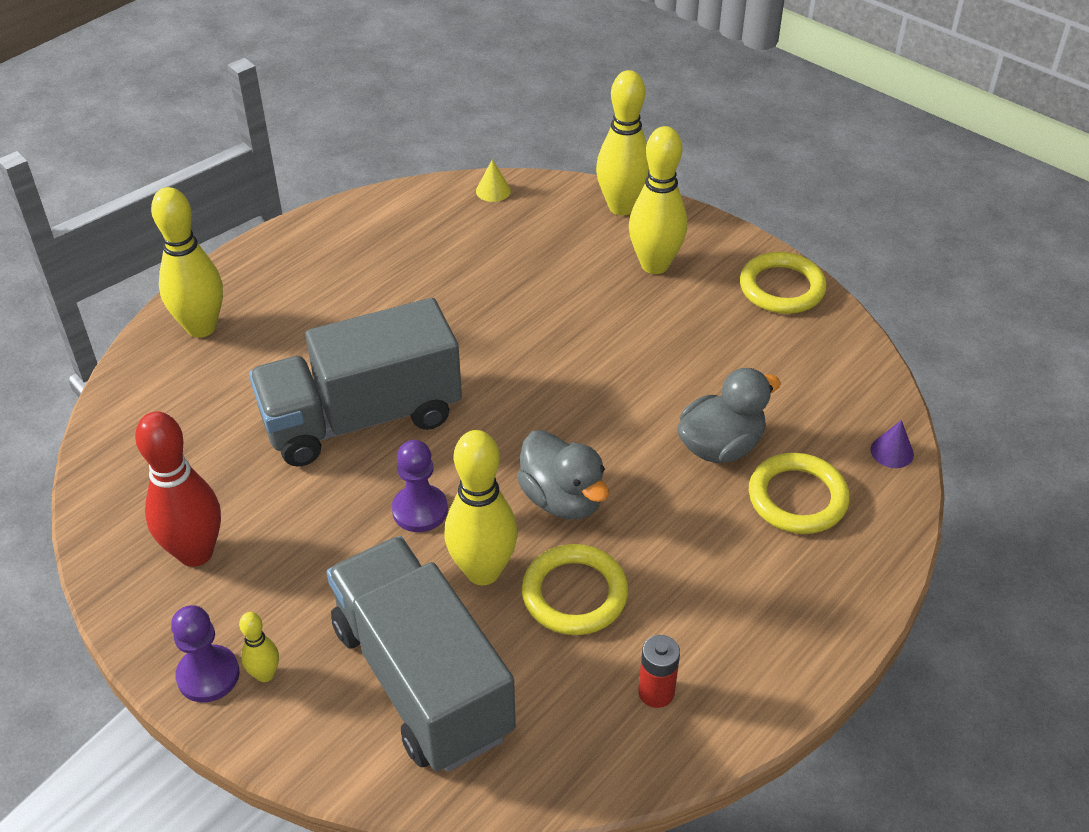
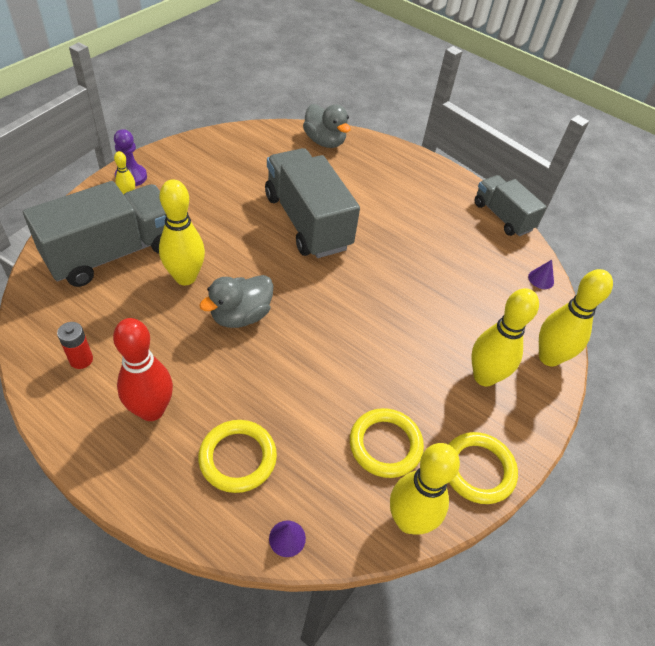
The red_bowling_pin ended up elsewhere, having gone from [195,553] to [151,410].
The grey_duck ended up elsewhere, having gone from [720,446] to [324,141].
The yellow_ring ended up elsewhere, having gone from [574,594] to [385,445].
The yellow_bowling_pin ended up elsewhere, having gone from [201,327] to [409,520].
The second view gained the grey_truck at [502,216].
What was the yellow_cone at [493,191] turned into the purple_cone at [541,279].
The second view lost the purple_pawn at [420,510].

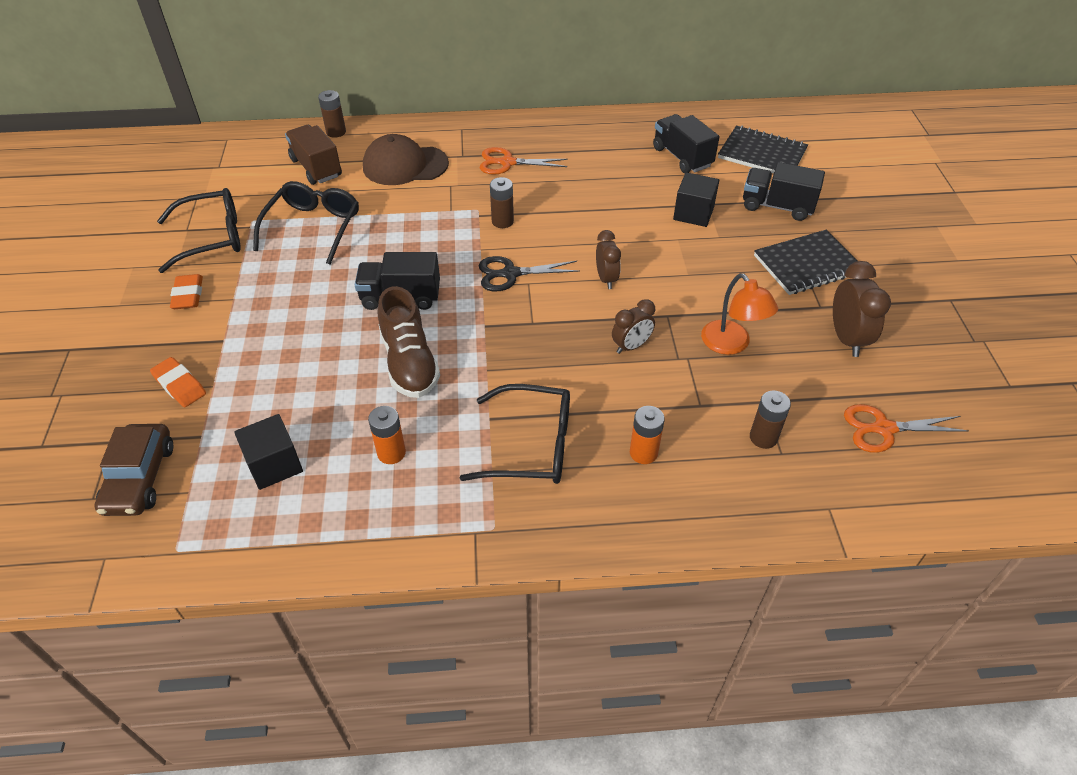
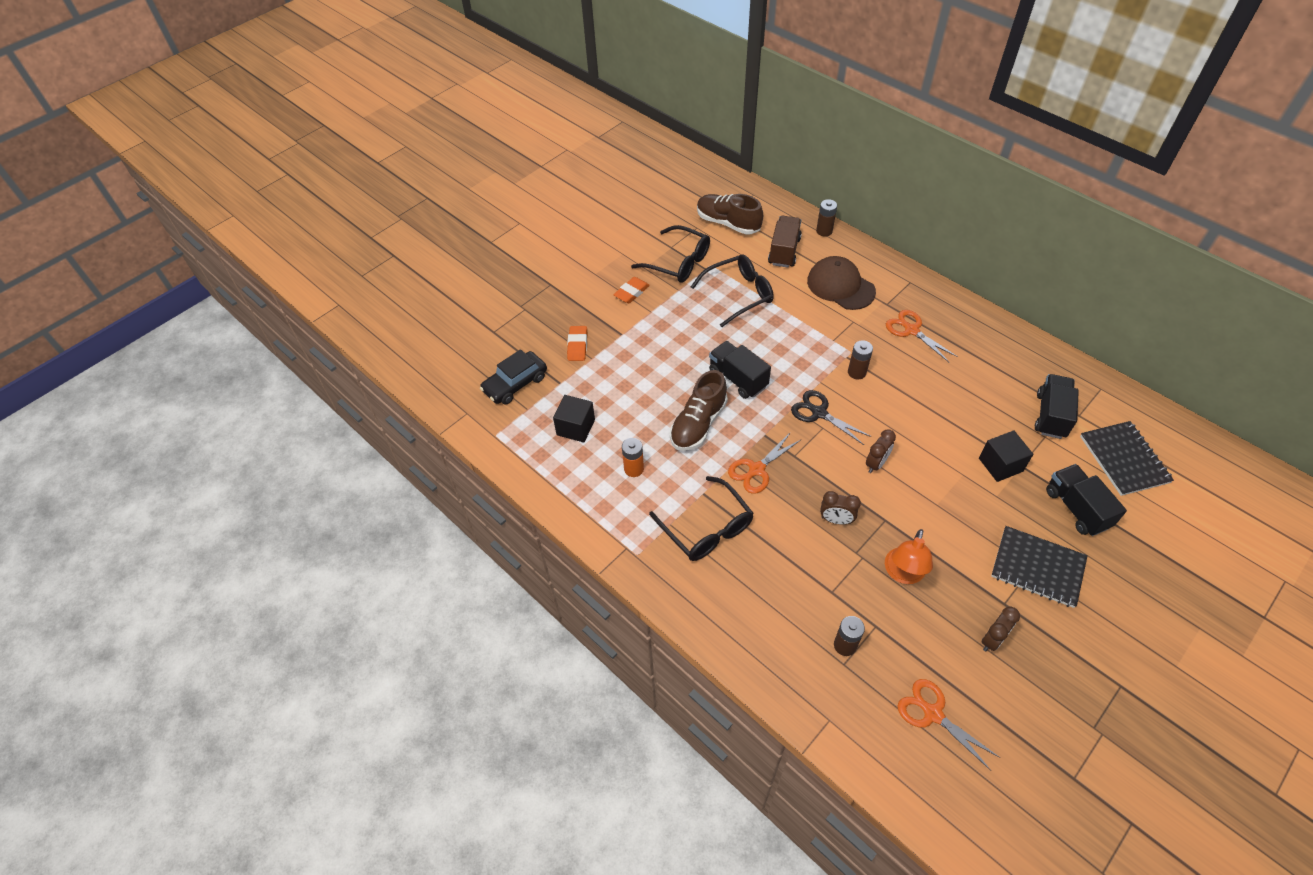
What was the brown_car at [140,478] turned into the black_car at [515,384].
The second view gained the brown_shoe at [728,223].
The second view gained the orange_scissors at [756,470].
The size of the brown_clock at [846,339] changed by a factor of 0.66.
The second view lost the orange_battery at [643,453].

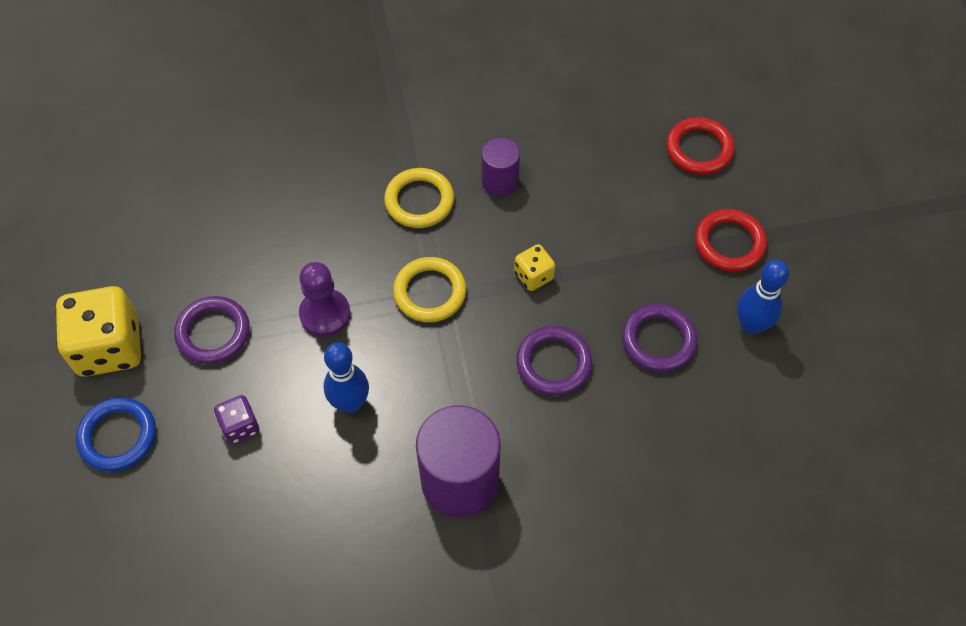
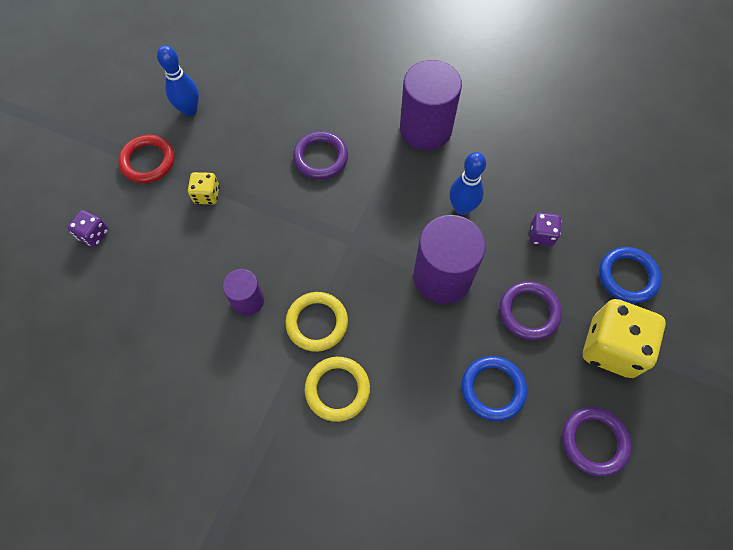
Where the red_ring stood at [699,149], the purple_dice came to stand at [94,234].
The yellow_dice ended up elsewhere, having gone from [533,276] to [207,195].
The yellow_ring ended up elsewhere, having gone from [430,292] to [337,389].
Where the purple_pawn stood at [325,314], the purple_cylinder came to stand at [442,277].
The second view gained the blue_ring at [492,389].
The purple_ring ended up elsewhere, having gone from [658,340] to [594,441].

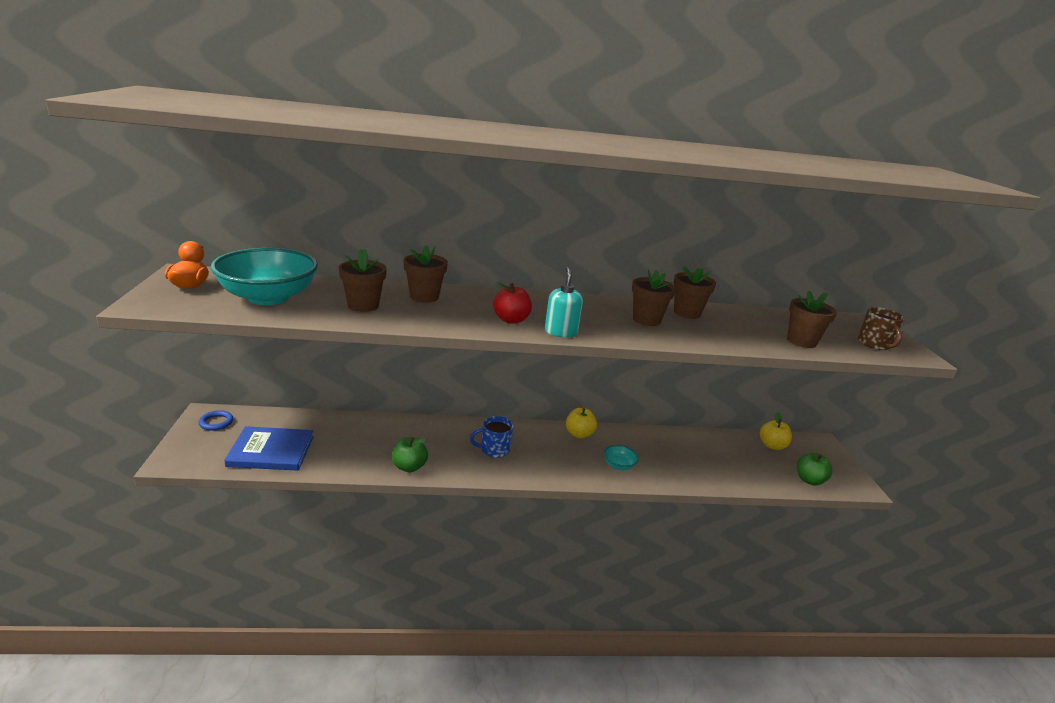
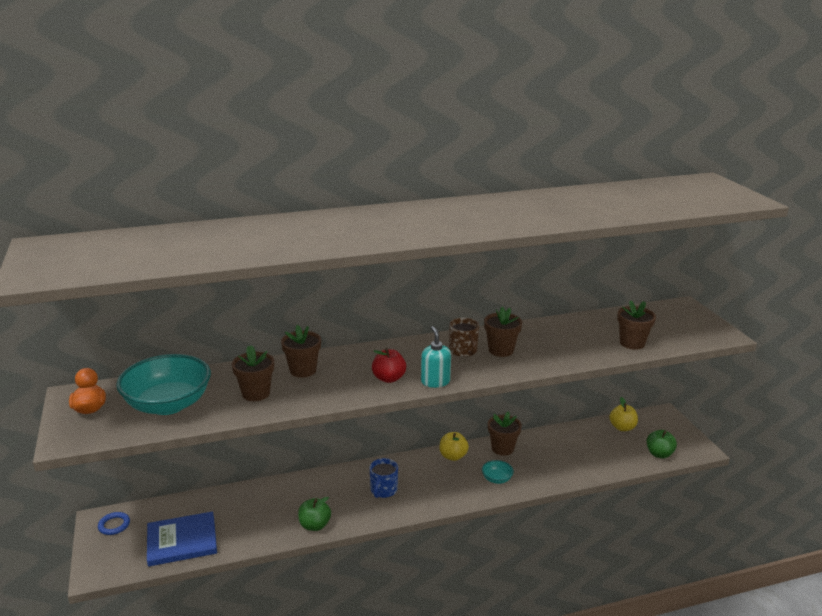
The blue_mug at [494,450] ended up facing another way, 45 degrees counterclockwise from before.
The brown_mug ended up elsewhere, having gone from [874,344] to [463,351].
The brown_flower_pot ended up elsewhere, having gone from [687,313] to [502,448].

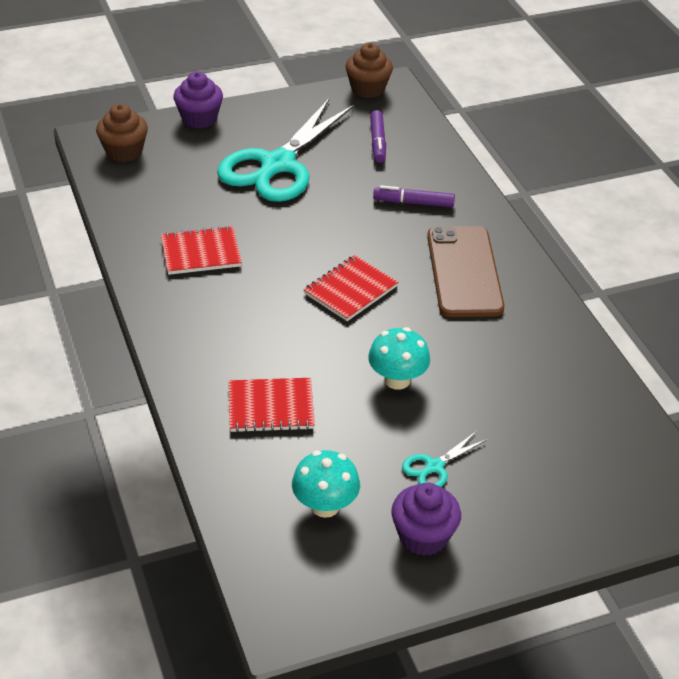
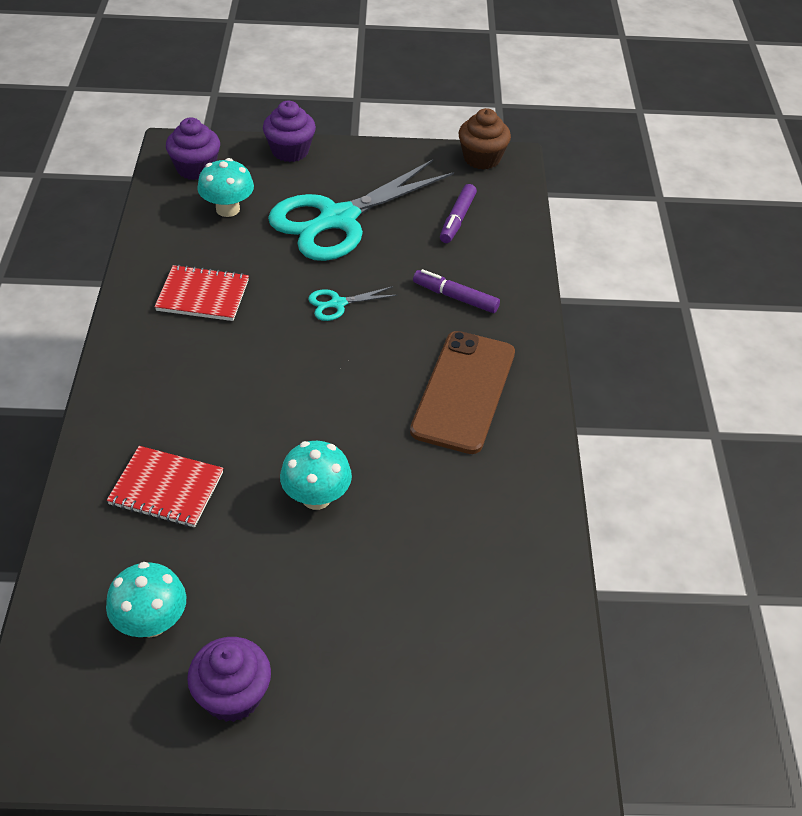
What was the brown_cupcake at [124,152] turned into the purple_cupcake at [196,168].
The second view gained the turquoise_mushroom at [228,209].
The turquoise_scissors ended up elsewhere, having gone from [434,467] to [337,304].
The second view lost the red_notebook at [350,290].

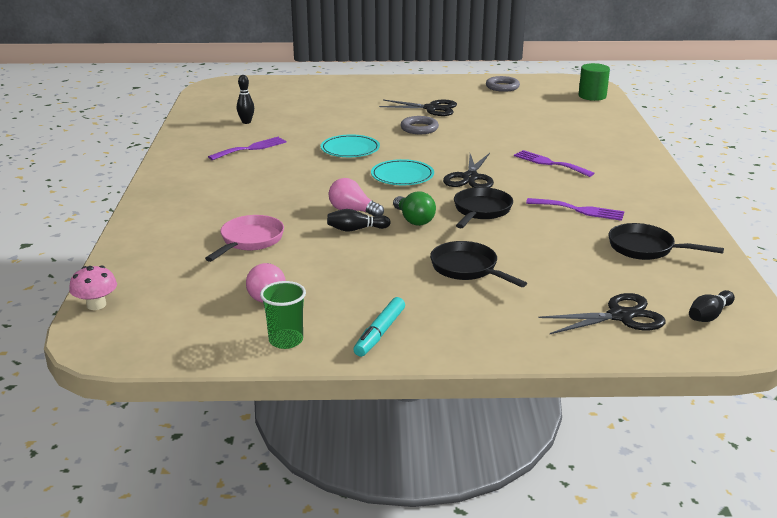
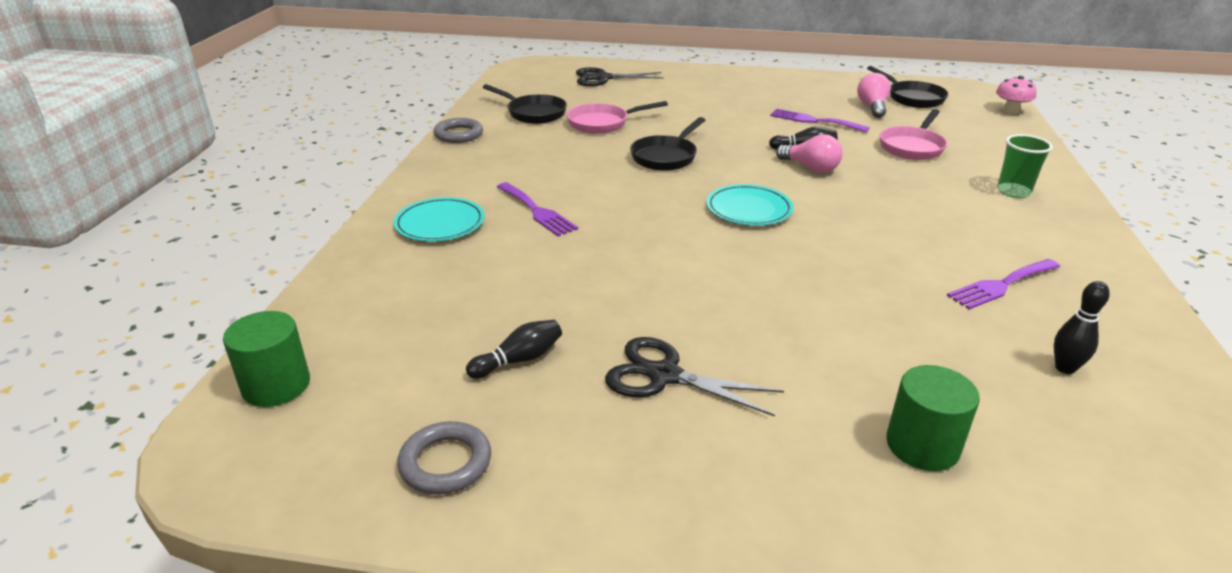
The turquoise_plate ended up elsewhere, having gone from [350,149] to [440,223].
The grey_ring ended up elsewhere, having gone from [419,128] to [458,134].
The black_bowling_pin ended up elsewhere, having gone from [709,315] to [519,360].
The second view gained the pink_pan at [602,123].
The purple_fork ended up elsewhere, having gone from [579,210] to [814,121].
The black_pan ended up elsewhere, having gone from [467,269] to [912,98].
The second view gained the green_cylinder at [922,445].
The green_cup ended up elsewhere, having gone from [286,340] to [1013,191].
The second view lost the turquoise_marker at [379,333].
The second view lost the green_light_bulb at [414,220].
The second view lost the black_scissors at [470,178].

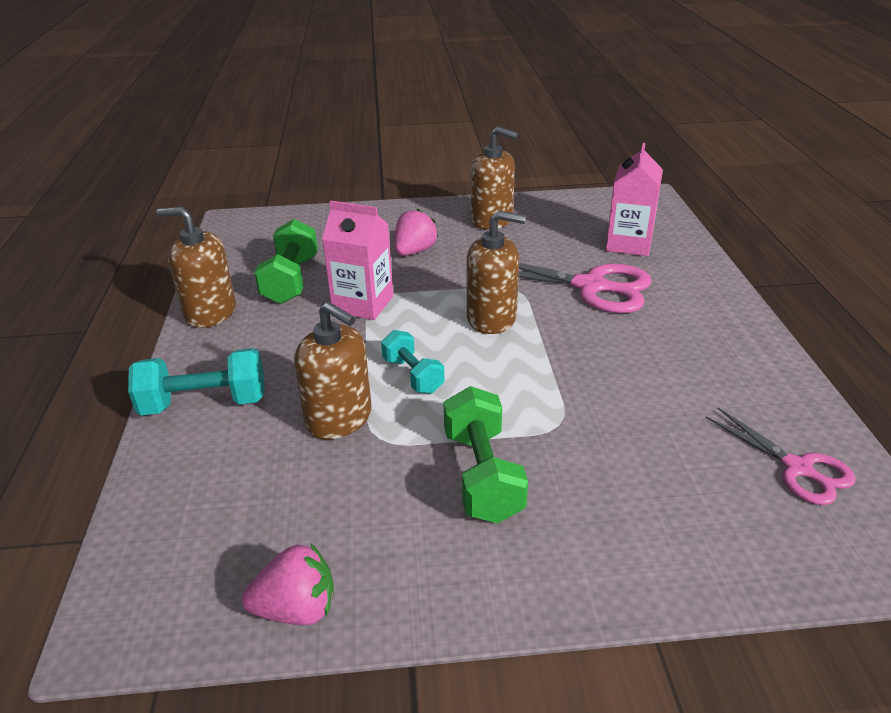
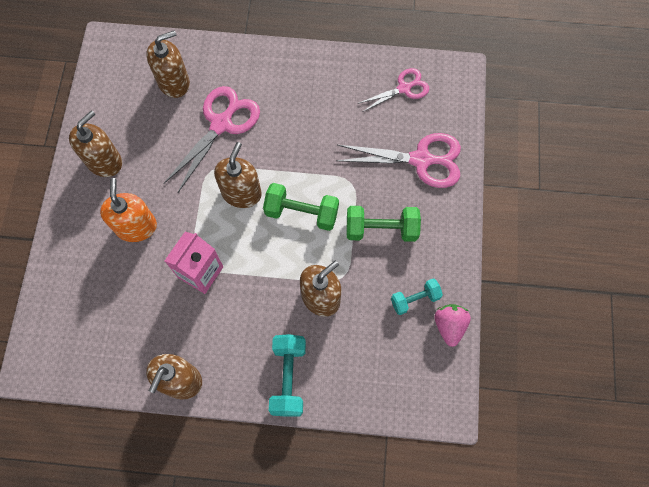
Where the pink_strawberry stood at [414,251], the orange_soap_dispenser came to stand at [136,227].
Where the pink_carton stood at [629,244], the brown_soap_dispenser came to stand at [174,82].
The green_dumbbell ended up elsewhere, having gone from [291,280] to [301,213].
The second view gained the pink_scissors at [421,160].
The turquoise_dumbbell ended up elsewhere, having gone from [413,375] to [415,299].

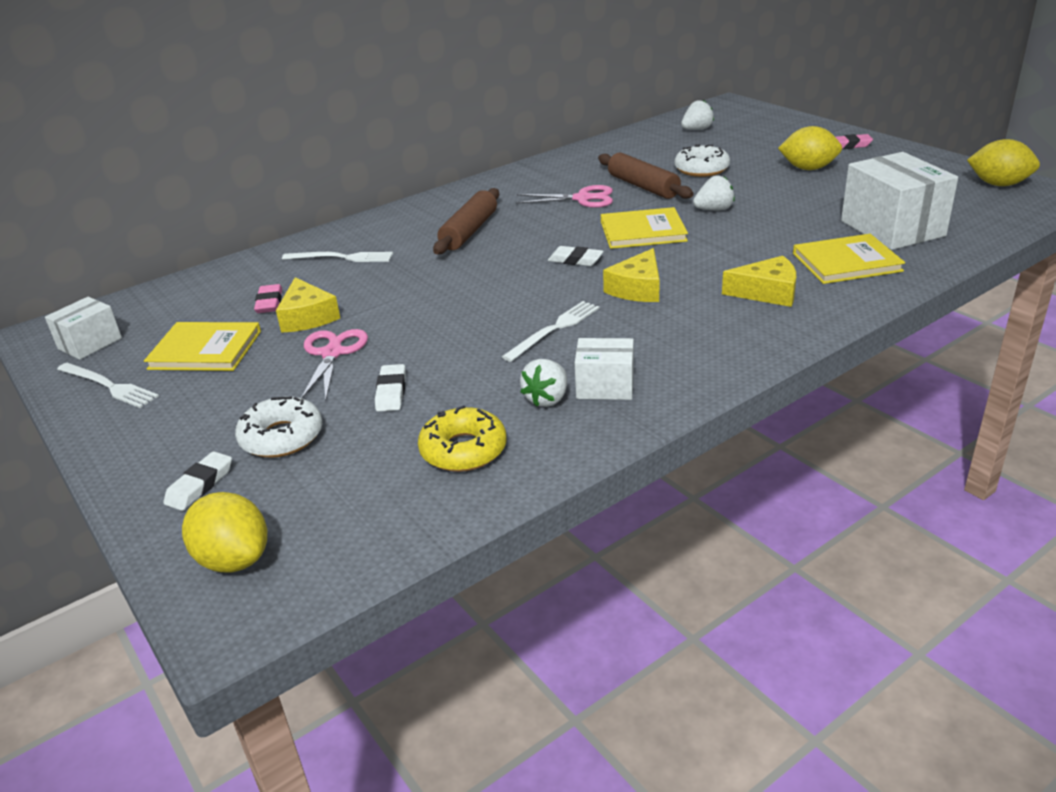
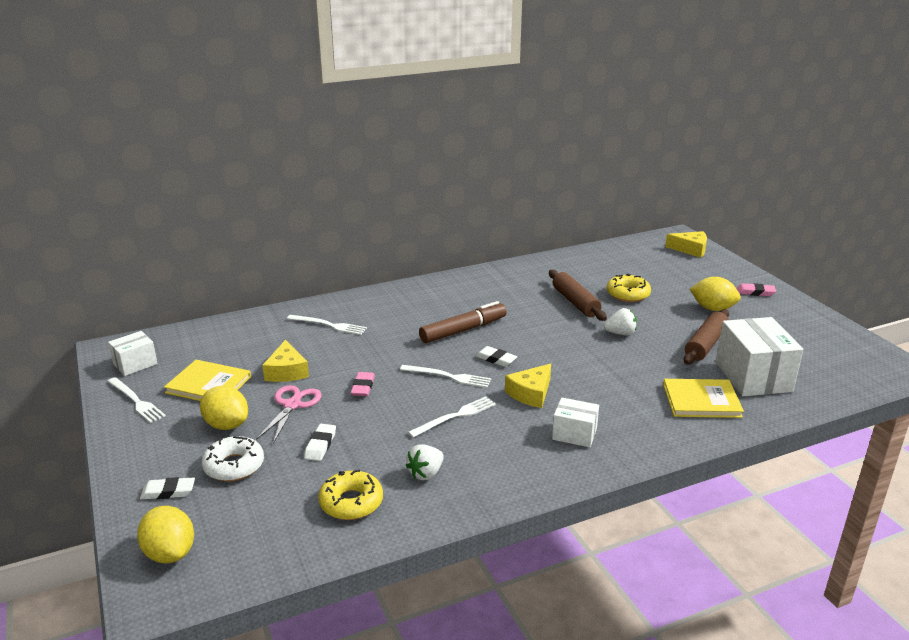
The white_eraser at [200,485] ended up facing another way, 45 degrees clockwise from before.
The yellow_lemon ended up elsewhere, having gone from [998,184] to [226,425].
The pink_eraser ended up elsewhere, having gone from [269,303] to [363,387].
The second view gained the white_fork at [448,376].
The second view gained the brown_marker at [463,330].
The white_box ended up elsewhere, having gone from [605,386] to [574,434].
What was the white_donut at [701,169] turned into the yellow_donut at [628,294].
The yellow_cheese ended up elsewhere, having gone from [767,292] to [690,249].
The brown_rolling_pin ended up elsewhere, having gone from [469,231] to [705,344].
The second view lost the pink_scissors at [582,199].
The second view lost the yellow_book at [643,231].
The second view lost the white_strawberry at [697,129].

